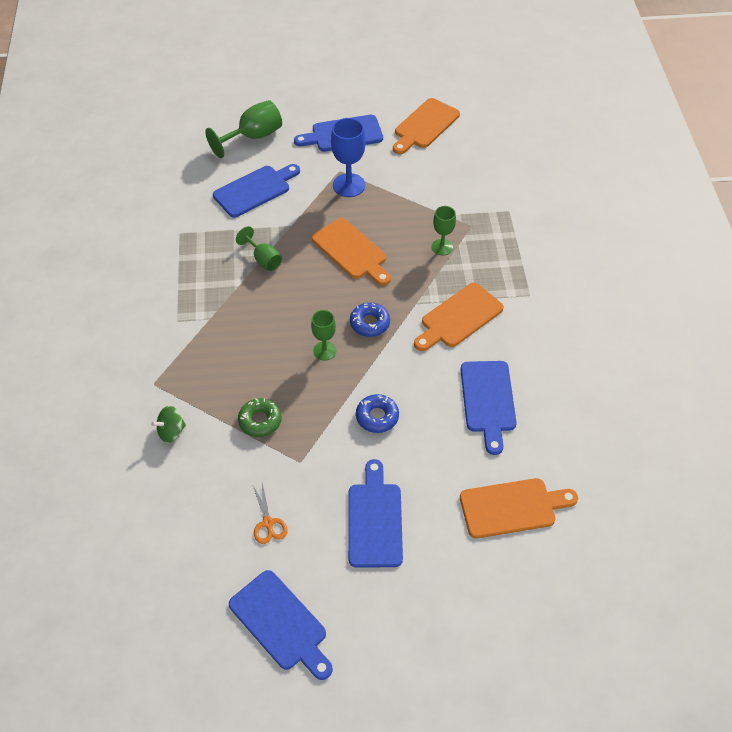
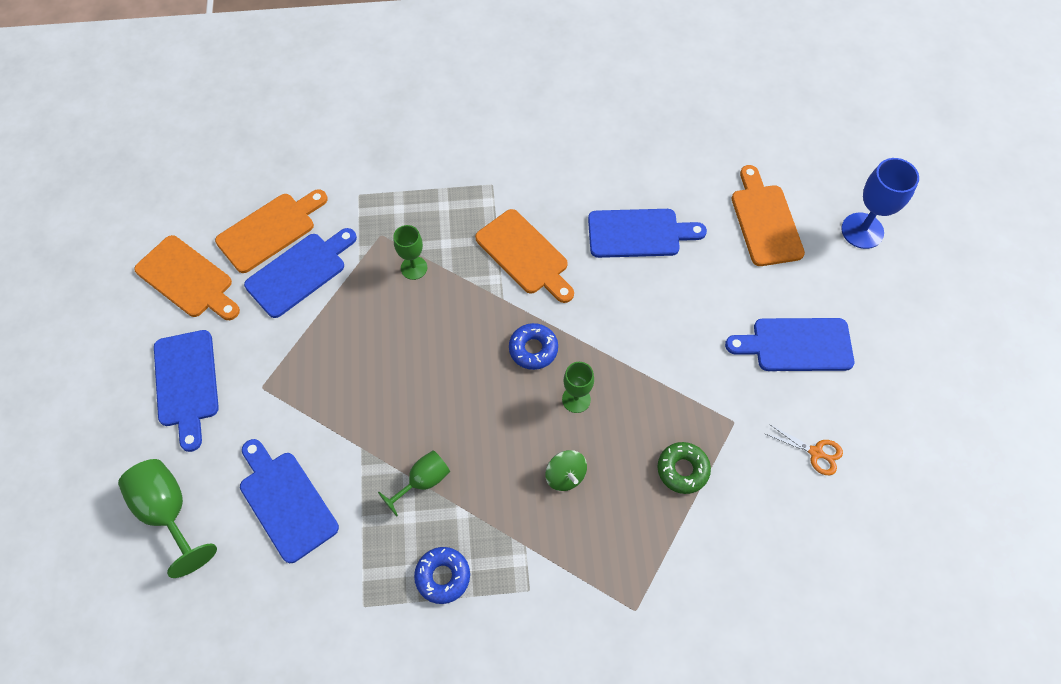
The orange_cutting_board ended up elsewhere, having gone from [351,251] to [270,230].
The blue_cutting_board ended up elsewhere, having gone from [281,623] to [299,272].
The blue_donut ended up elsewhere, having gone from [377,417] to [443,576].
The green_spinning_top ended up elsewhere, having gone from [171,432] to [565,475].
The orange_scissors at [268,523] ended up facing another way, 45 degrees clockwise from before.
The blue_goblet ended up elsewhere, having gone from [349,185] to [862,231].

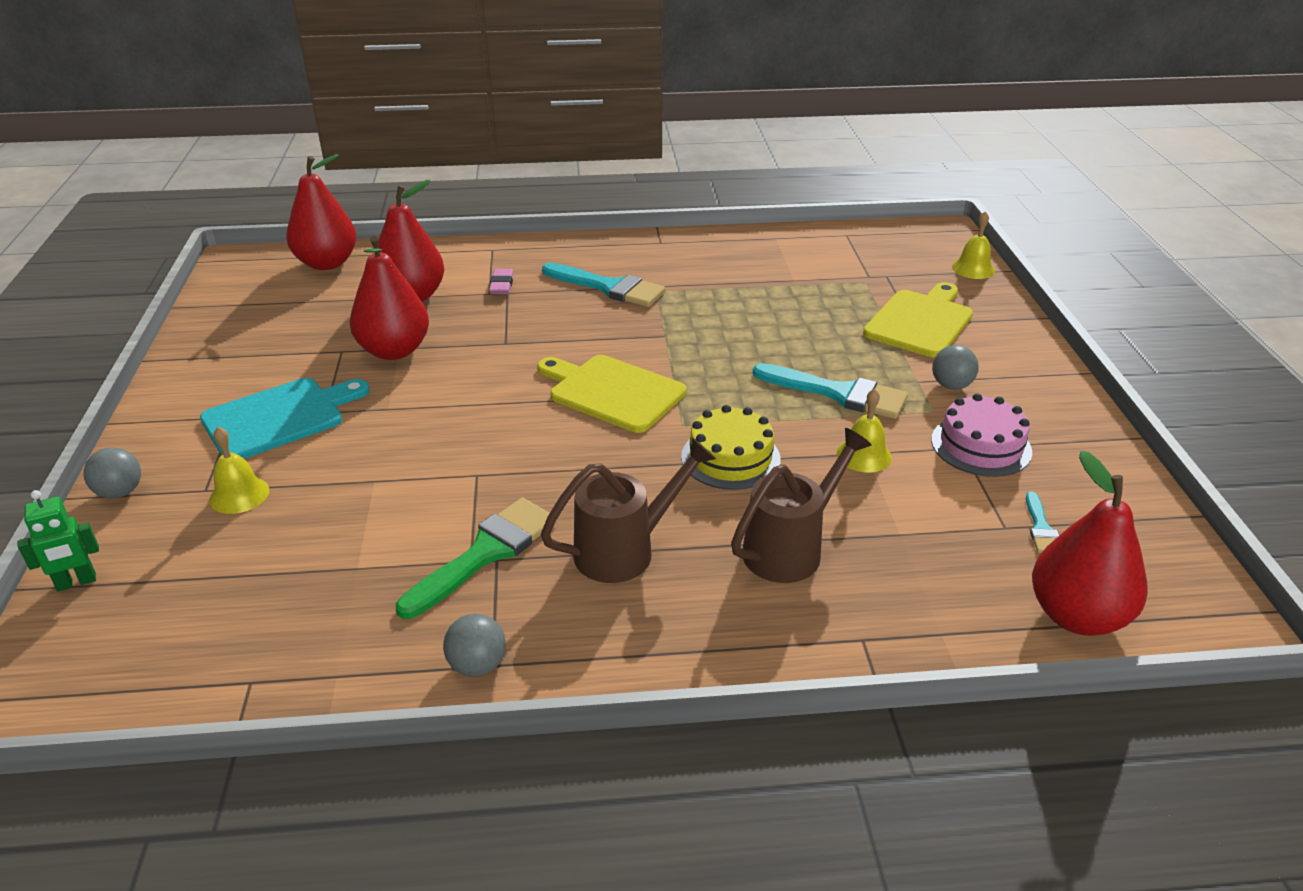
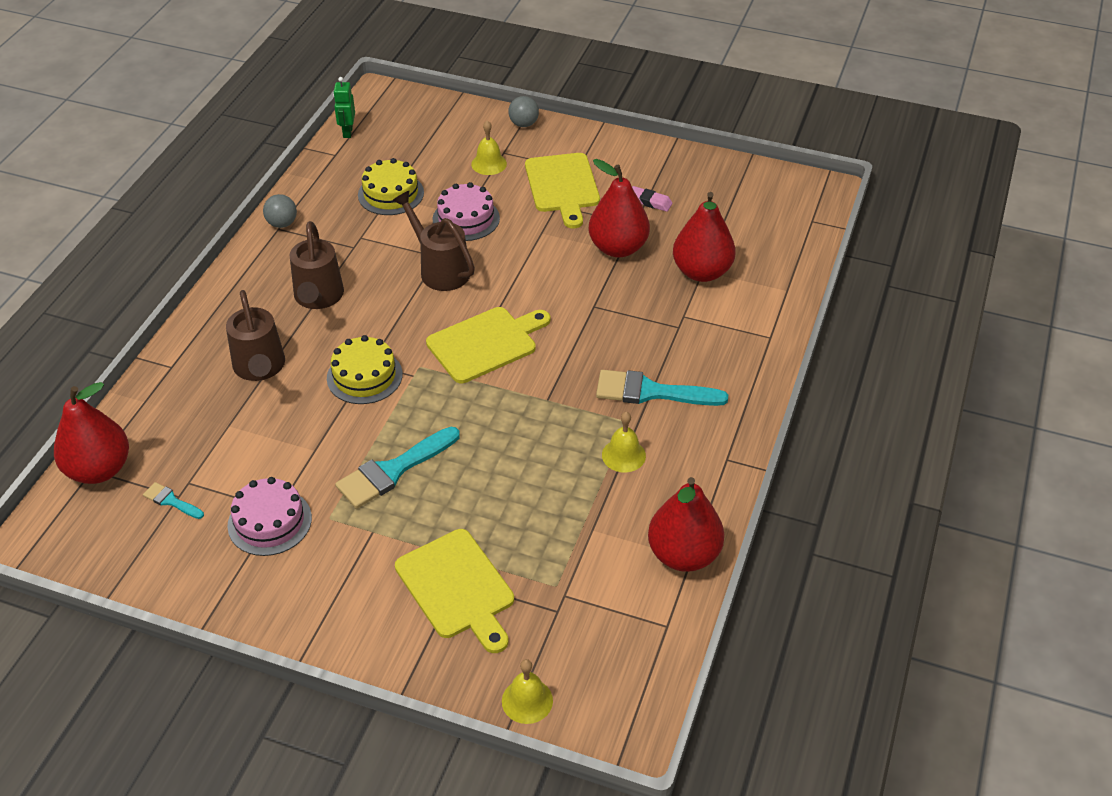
The green_robot ended up elsewhere, having gone from [76,582] to [347,132].
The second view gained the yellow_cake at [391,194].
The second view gained the brown_watering_can at [440,269].
The second view gained the pink_cake at [466,219].
What was the turquoise_cutting_board at [279,417] turned into the yellow_cutting_board at [563,186].
The turquoise_brush at [609,287] ended up facing another way, 45 degrees clockwise from before.
The yellow_bell ended up elsewhere, having gone from [864,455] to [623,455].
The pink_eraser ended up elsewhere, having gone from [501,285] to [649,201].
The red_pear ended up elsewhere, having gone from [327,263] to [683,554].
The second view lost the green_brush at [486,553].
The second view lost the grey_ball at [951,385].

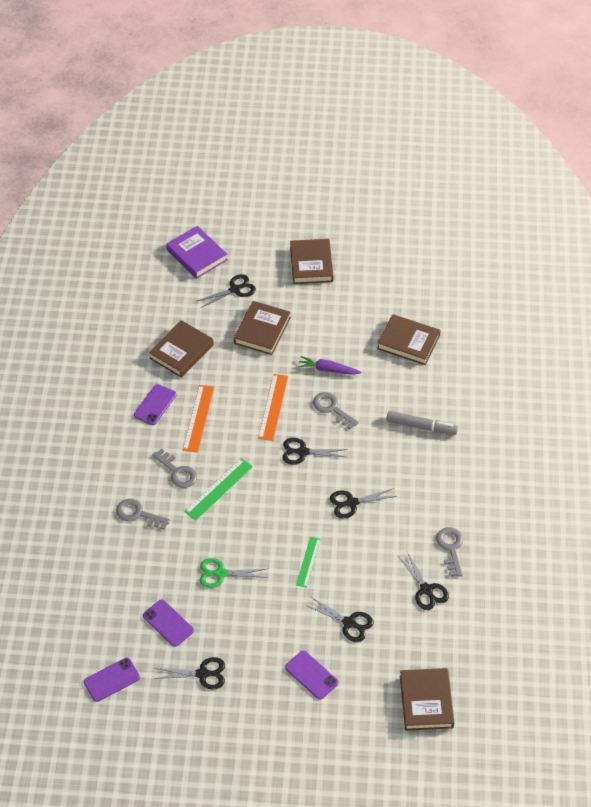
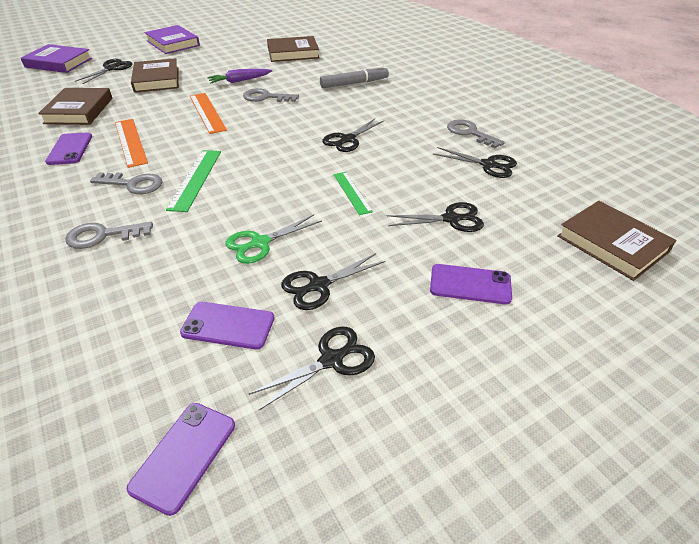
What was the brown_book at [311,264] turned into the purple_book at [173,43].
The black_scissors ended up elsewhere, having gone from [303,452] to [319,285].

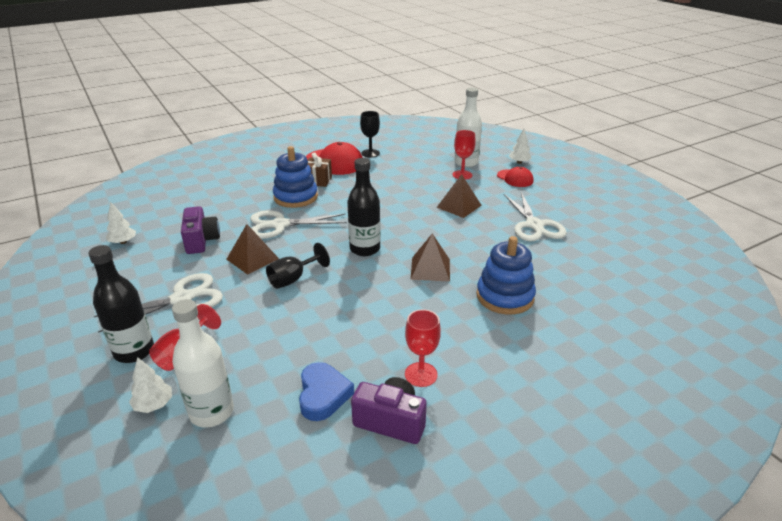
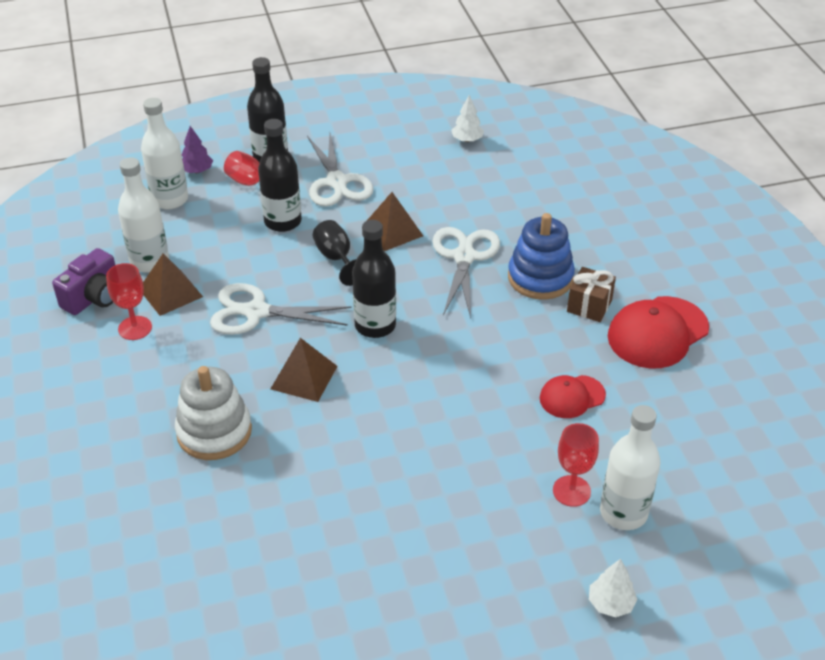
Where the blue_heart stood at [323,395], the white_bottle came to stand at [149,261].
The brown_pyramid ended up elsewhere, having gone from [459,206] to [170,292].
What was the blue_stacking_toy at [505,296] turned into the white_stacking_toy at [214,432].
What was the white_tree at [154,405] turned into the purple_tree at [197,171].
The white_scissors ended up elsewhere, having gone from [534,225] to [256,312].
The second view gained the black_bottle at [283,221].
The red_cap ended up elsewhere, having gone from [515,178] to [572,397].
The second view lost the purple_camera at [201,241].
The second view lost the black_goblet at [370,153].

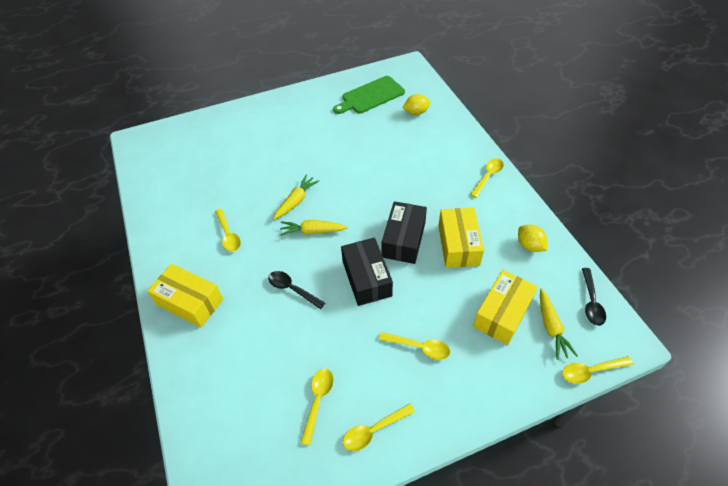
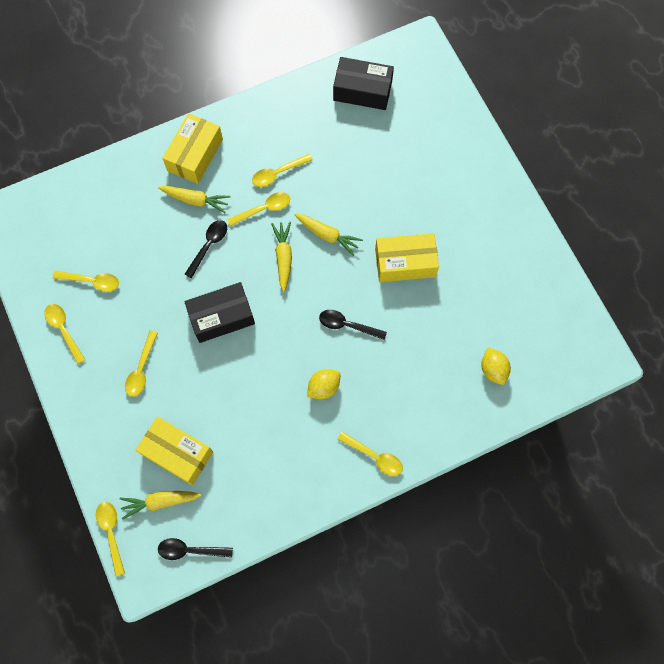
The second view gained the yellow_carrot at [195,200].
The second view gained the yellow_spoon at [264,209].
The yellow_lemon ended up elsewhere, having gone from [529,245] to [323,387].
The second view gained the black_spoon at [347,325].
The black_box ended up elsewhere, having gone from [403,240] to [362,91].
The yellow_box ended up elsewhere, having gone from [458,245] to [405,263].
The second view lost the green_cutting_board at [371,96].

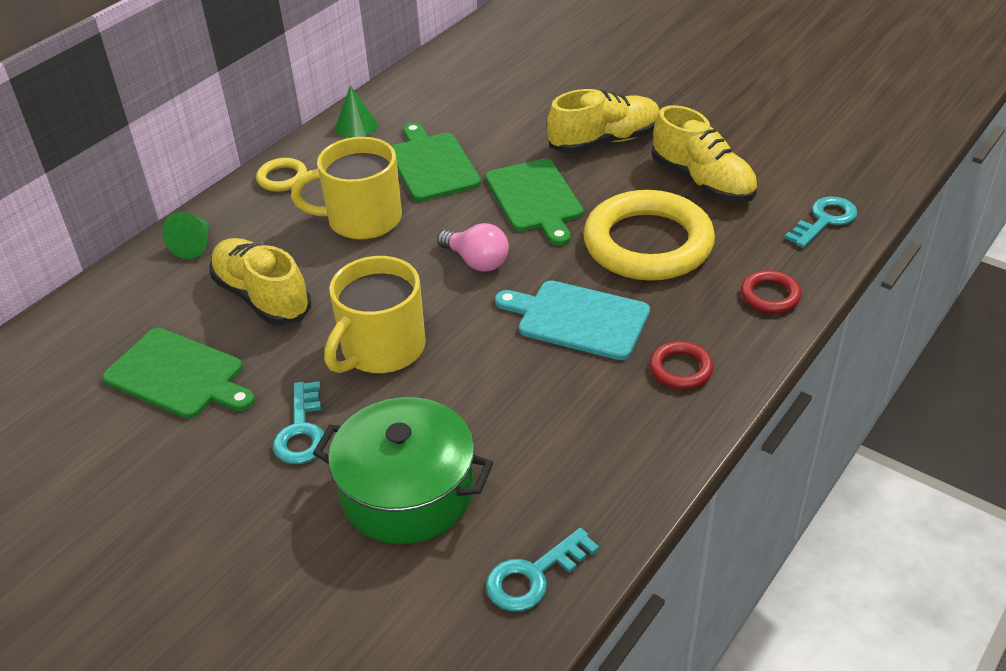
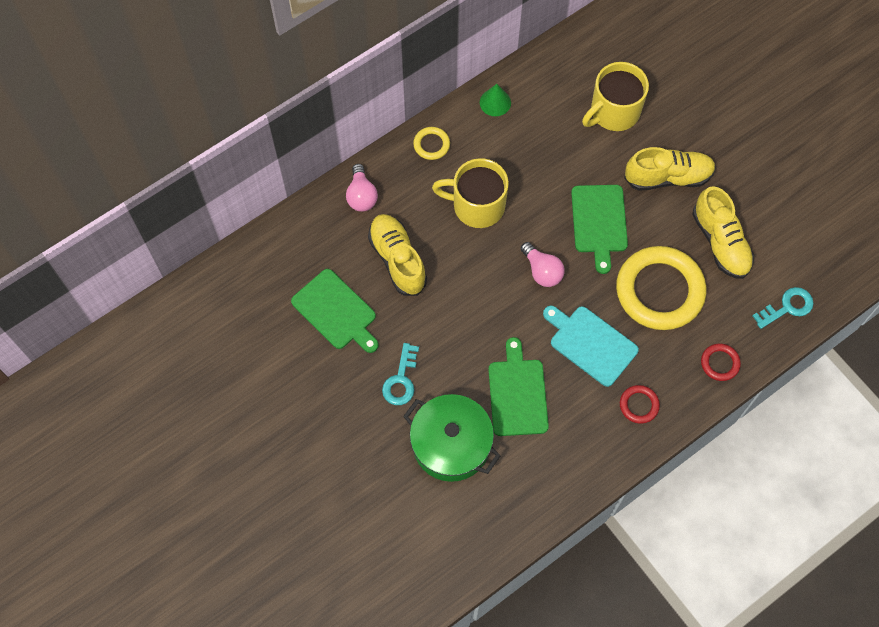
Where the green_cone stood at [194,245], the pink_light_bulb came to stand at [361,196].
The green_cutting_board ended up elsewhere, having gone from [432,164] to [517,394].
The yellow_mug ended up elsewhere, having gone from [382,349] to [614,112].
The second view lost the turquoise_key at [533,576].

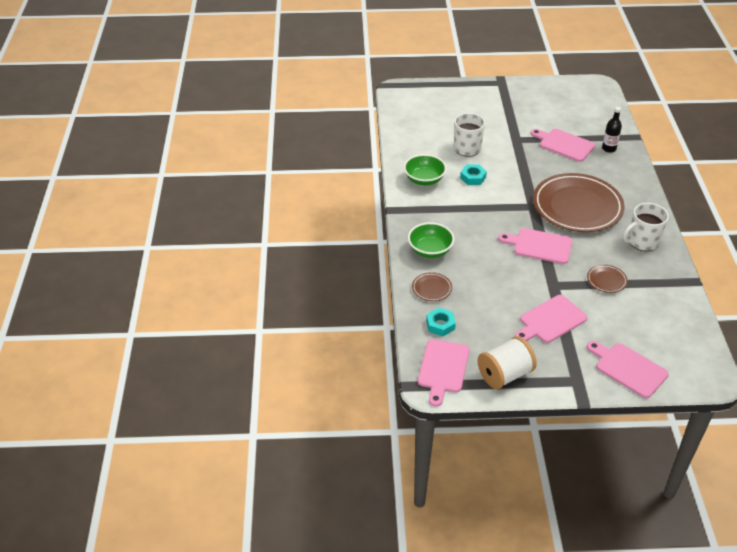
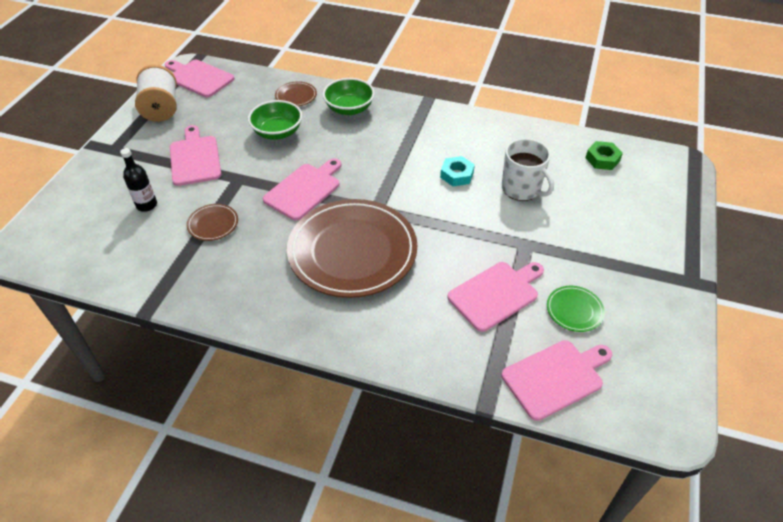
The black_bottle ended up elsewhere, having gone from [609,148] to [146,205].
The green_bowl ended up elsewhere, having gone from [424,179] to [277,132].
The pink_cutting_board ended up elsewhere, having gone from [628,369] to [555,377].
The second view gained the green_plate at [574,310].
The second view gained the green_nut at [602,159].
The second view lost the turquoise_nut at [440,325].
The second view lost the white_mug at [642,241].

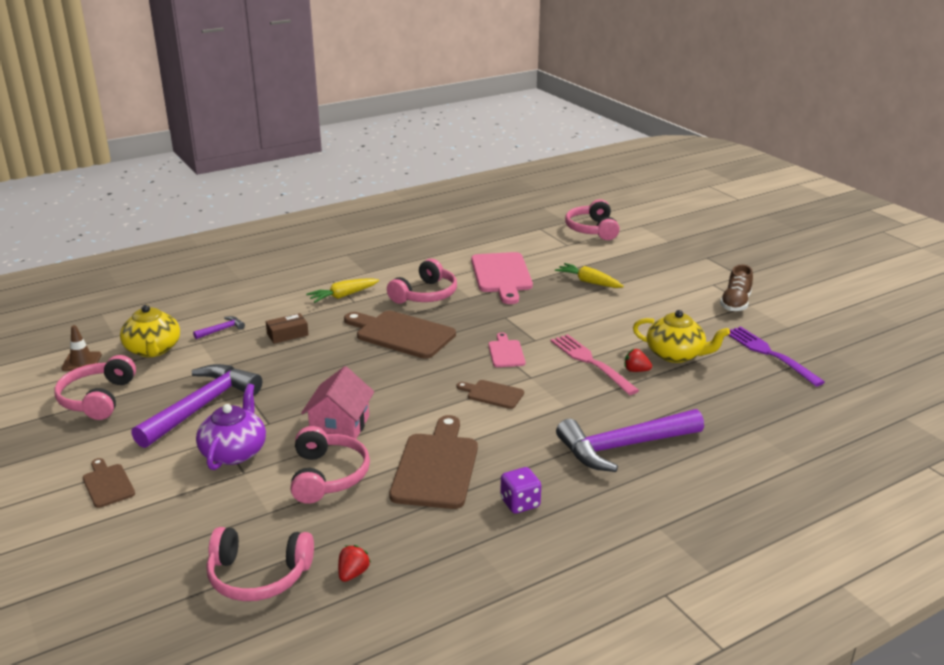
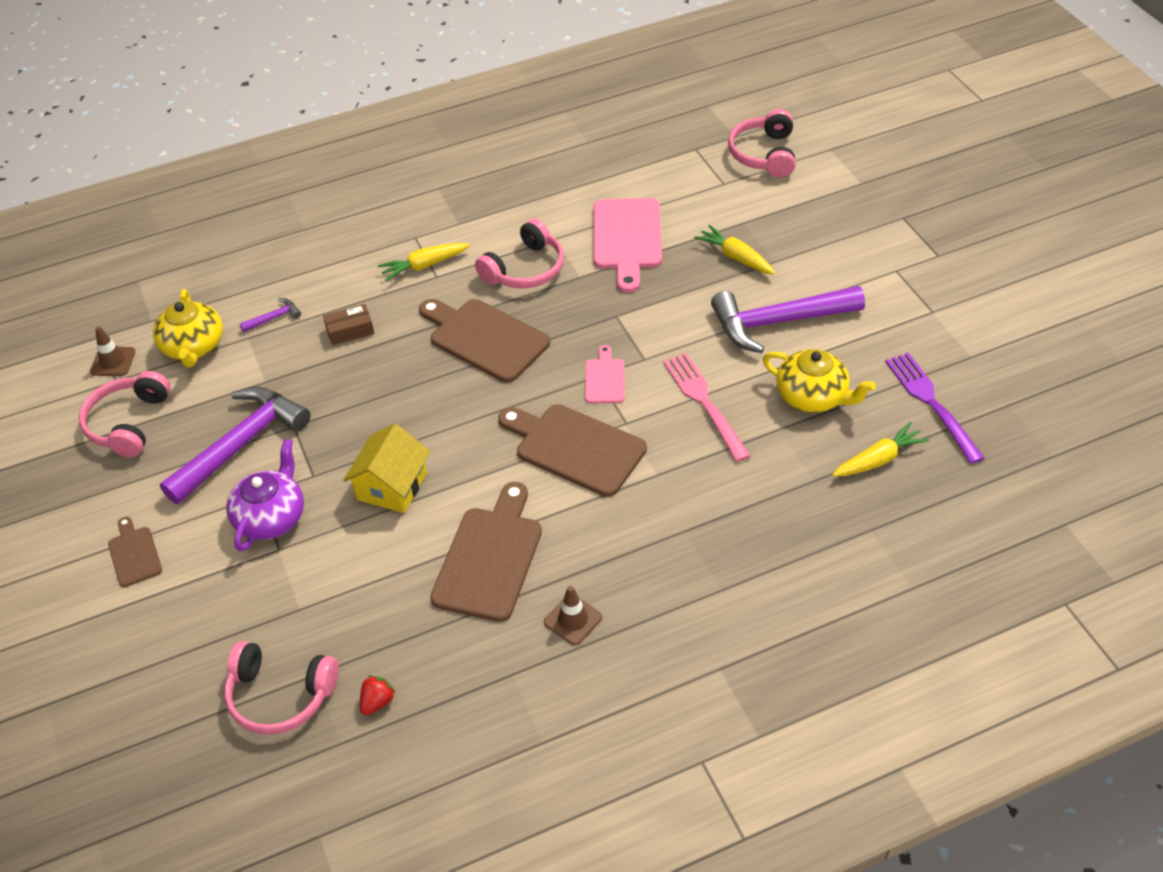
What was the pink_house at [340,426] turned into the yellow_house at [392,486].
The size of the brown_cutting_board at [492,394] changed by a factor of 1.91.
Where the purple_dice stood at [520,503], the brown_traffic_cone came to stand at [573,620].
The purple_hammer ended up elsewhere, having gone from [623,447] to [778,322].
The second view gained the yellow_carrot at [878,459].
The second view lost the pink_headphones at [327,476].
The second view lost the red_strawberry at [636,370].
The second view lost the brown_shoe at [735,303].

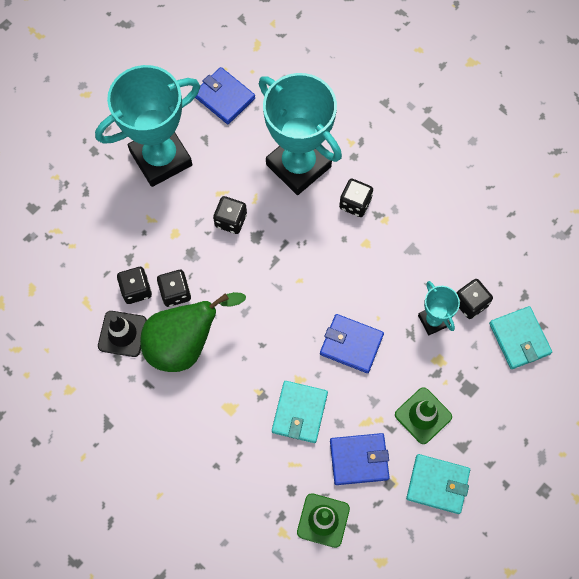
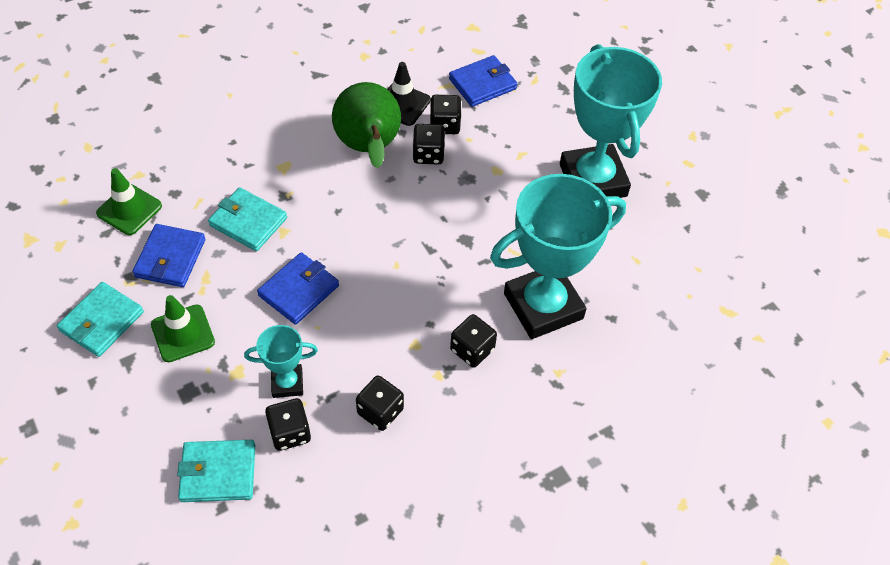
The black_dice ended up elsewhere, having gone from [231,220] to [380,411].
The blue_wallet ended up elsewhere, having gone from [224,97] to [482,84].

